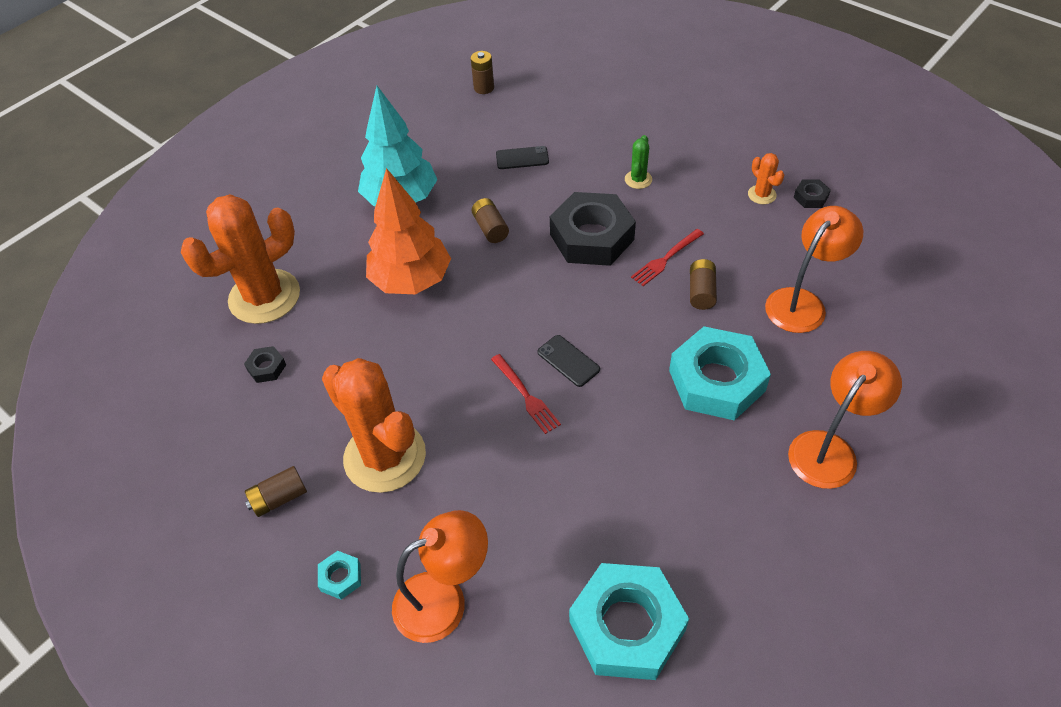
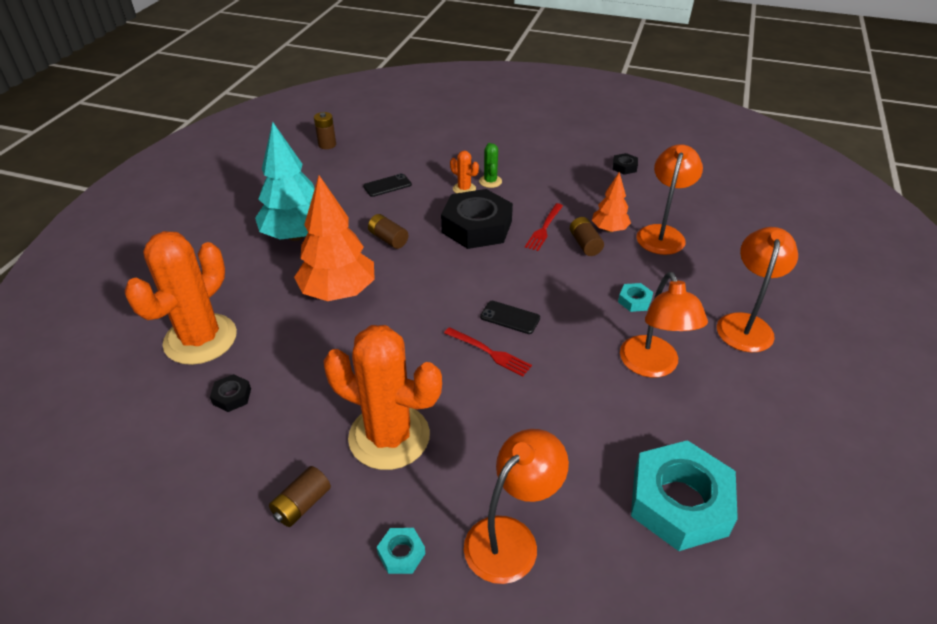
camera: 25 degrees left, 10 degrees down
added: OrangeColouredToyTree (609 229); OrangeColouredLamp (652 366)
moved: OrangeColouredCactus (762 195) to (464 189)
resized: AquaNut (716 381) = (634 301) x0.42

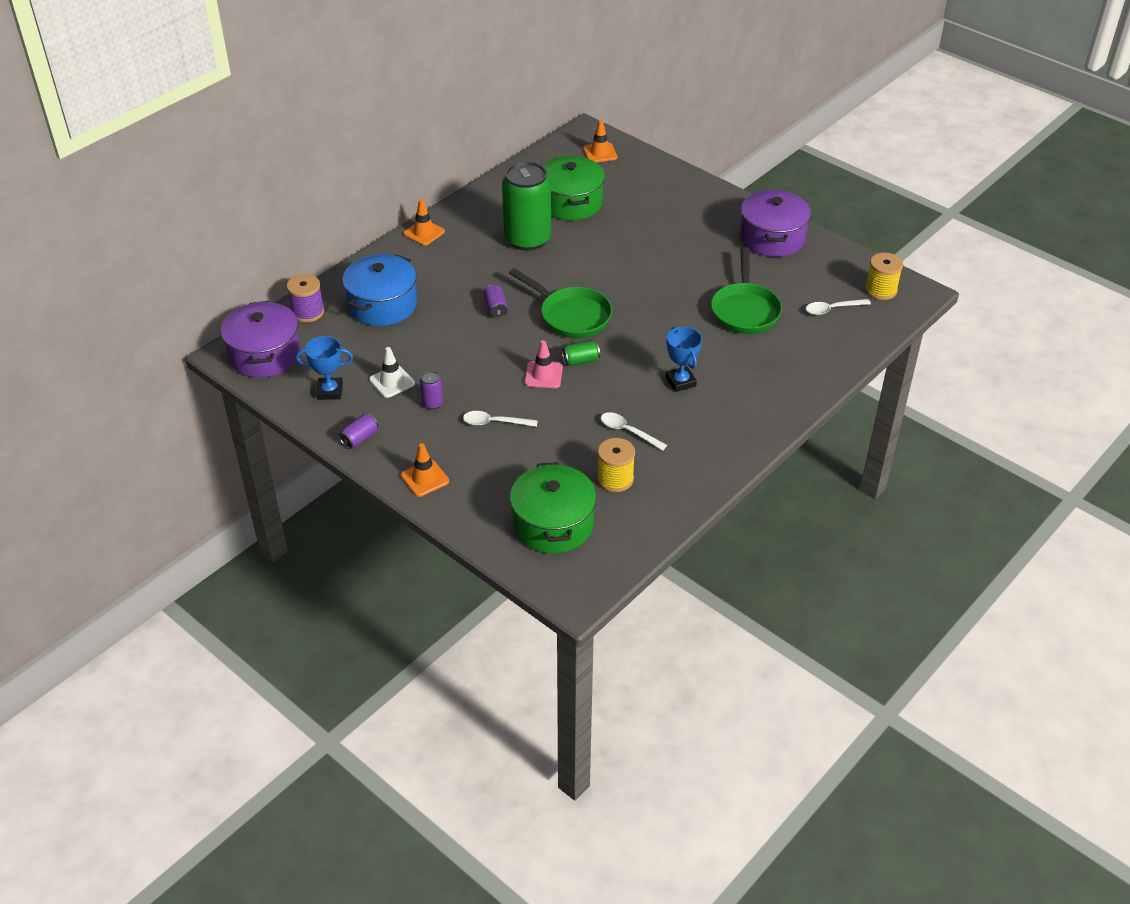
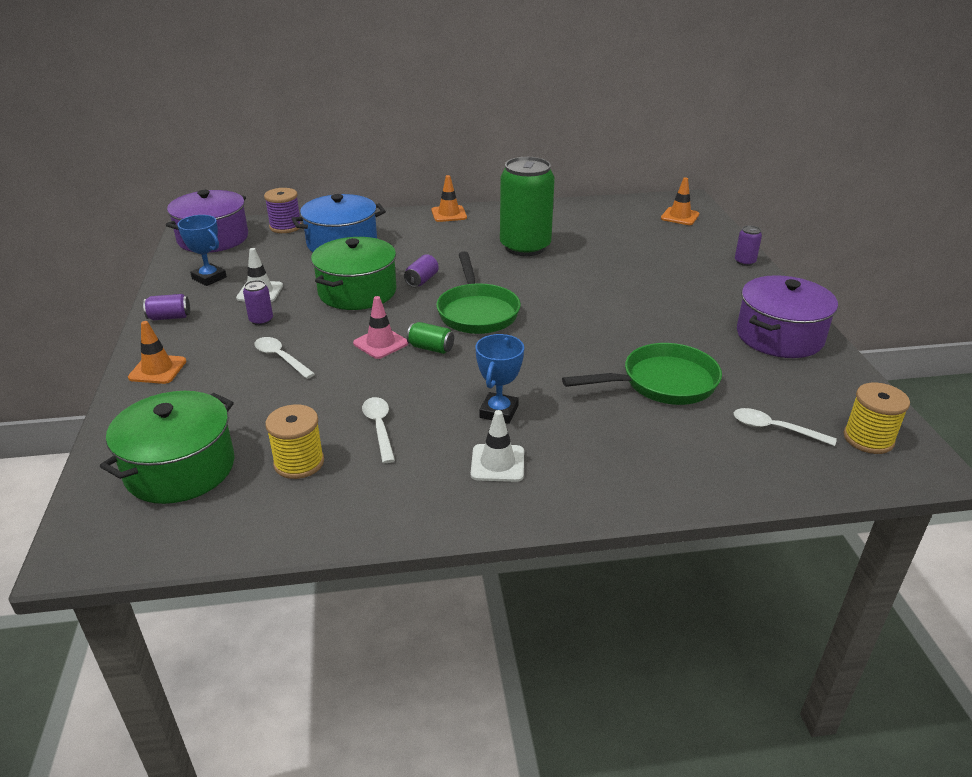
camera: 40 degrees right, 10 degrees down
added: WhiteSafetyCone (497 463); VioletTin (745 262)
moved: EmeraldPot (571 203) to (357 292)
turned: EmeraldFryingPan (745 310) = (662 383) 150 degrees counterclockwise

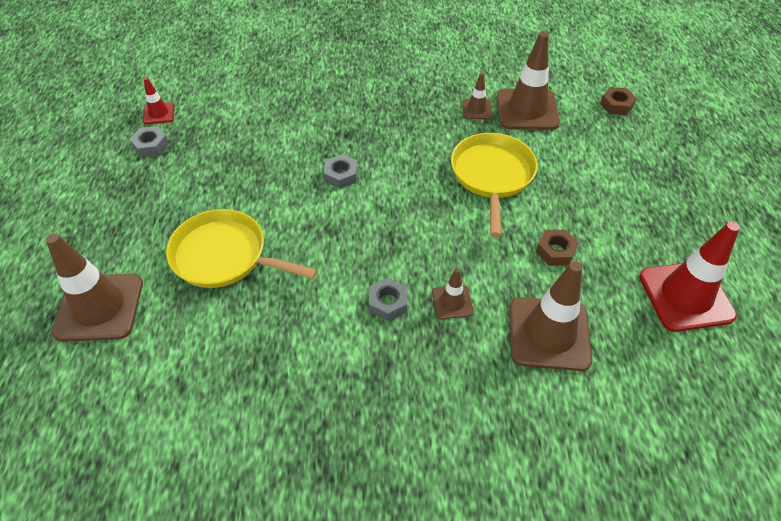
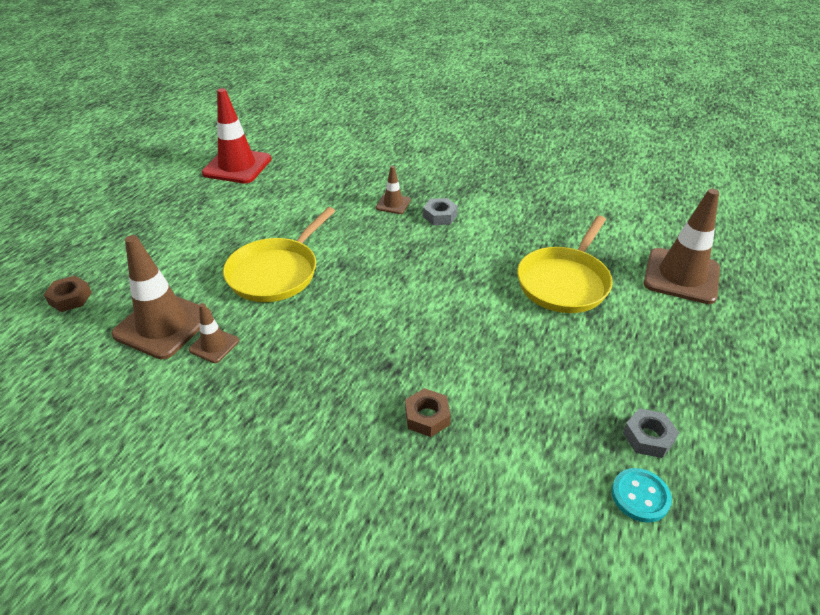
camera: 155 degrees left, 10 degrees down
removed: GrayNut (341 175); RussetSafetyCone (549 333)
moved: RussetNut (555 251) to (427 417)
replaced: CrimsonSafetyCone (159 114) to AquaShirtButton (640 496)
turned: YellowFryingPan (225 256) = (564 282) 75 degrees clockwise

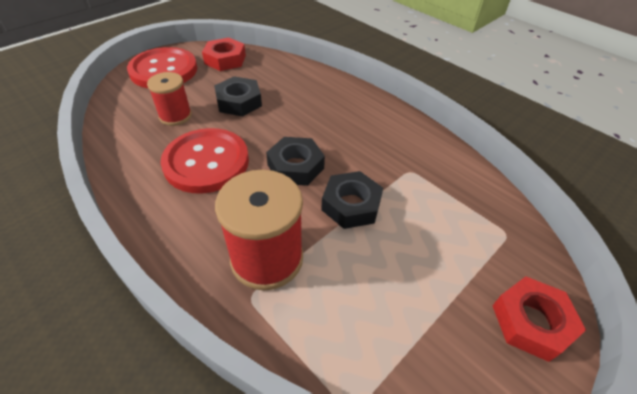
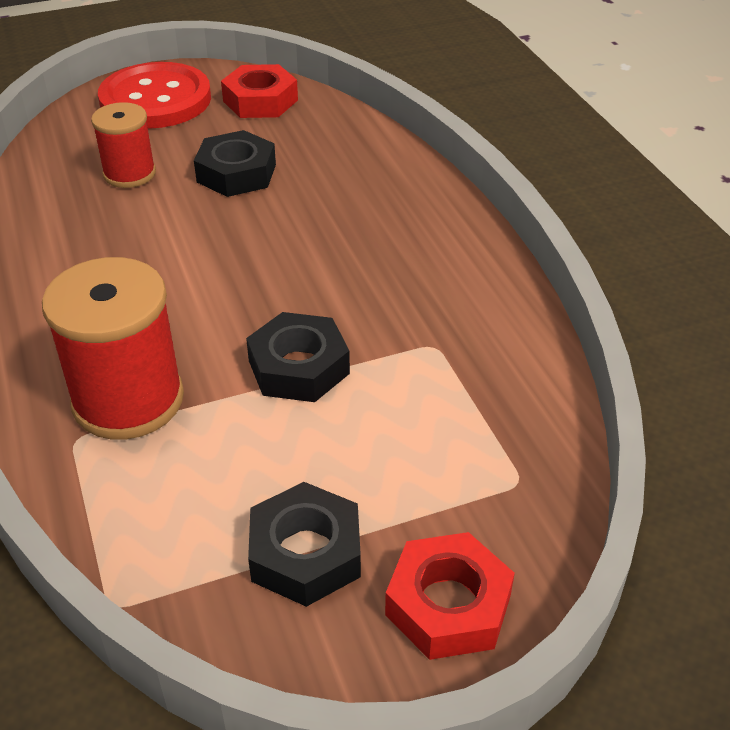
camera: 25 degrees right, 5 degrees down
removed: CrimsonShirtButton (206 162)
moved: EbonyNut (295 166) to (306 553)

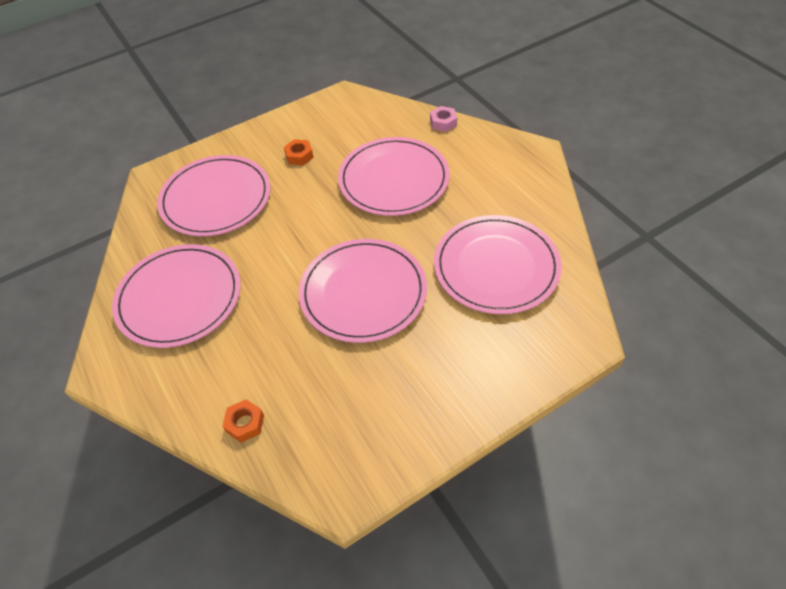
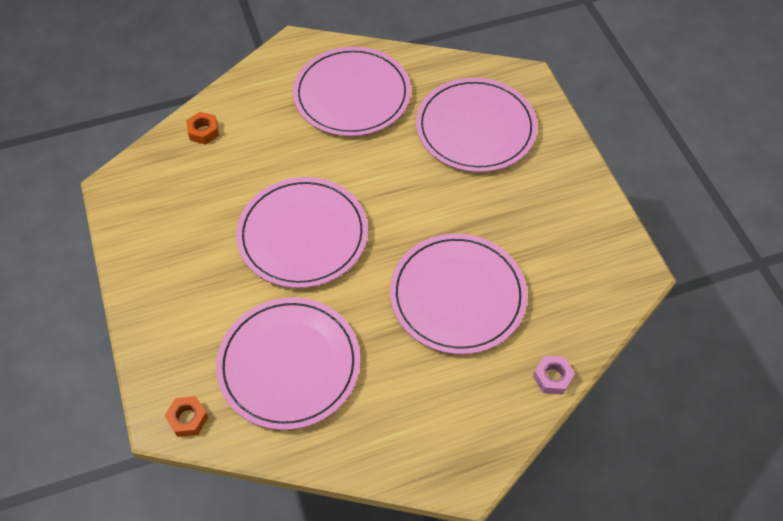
camera: 100 degrees right, 5 degrees up
moved: OrangeColouredNut (299 156) to (188 418)

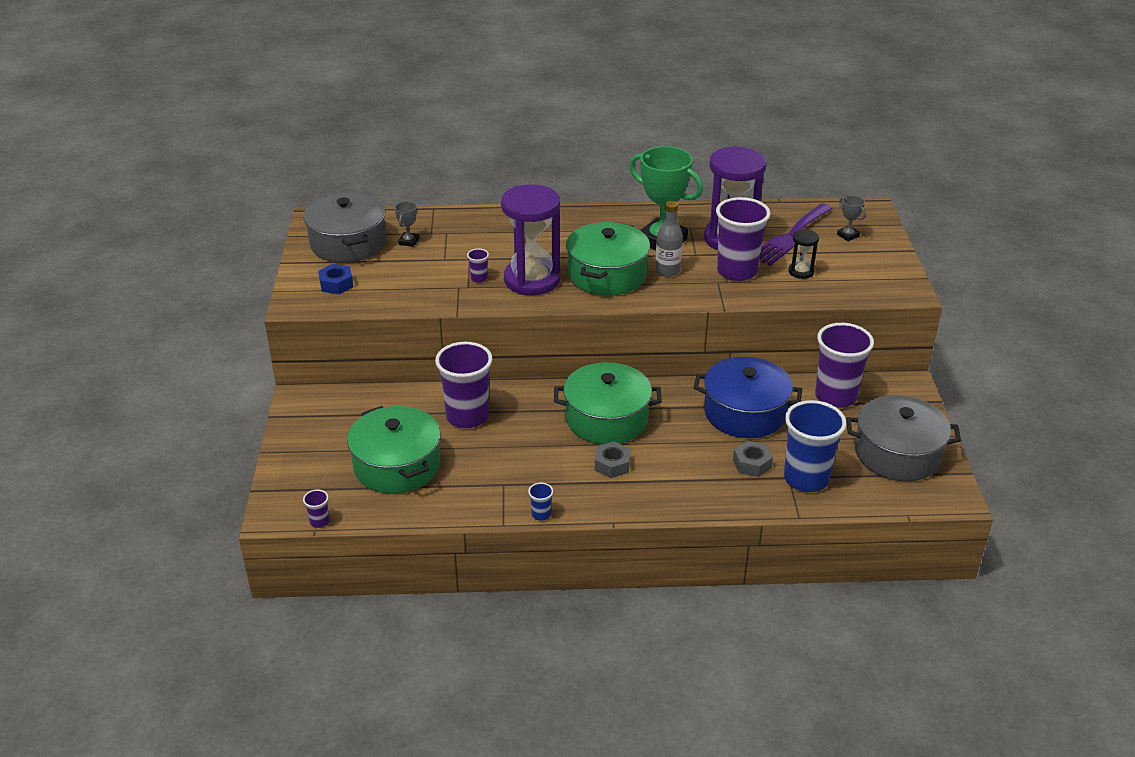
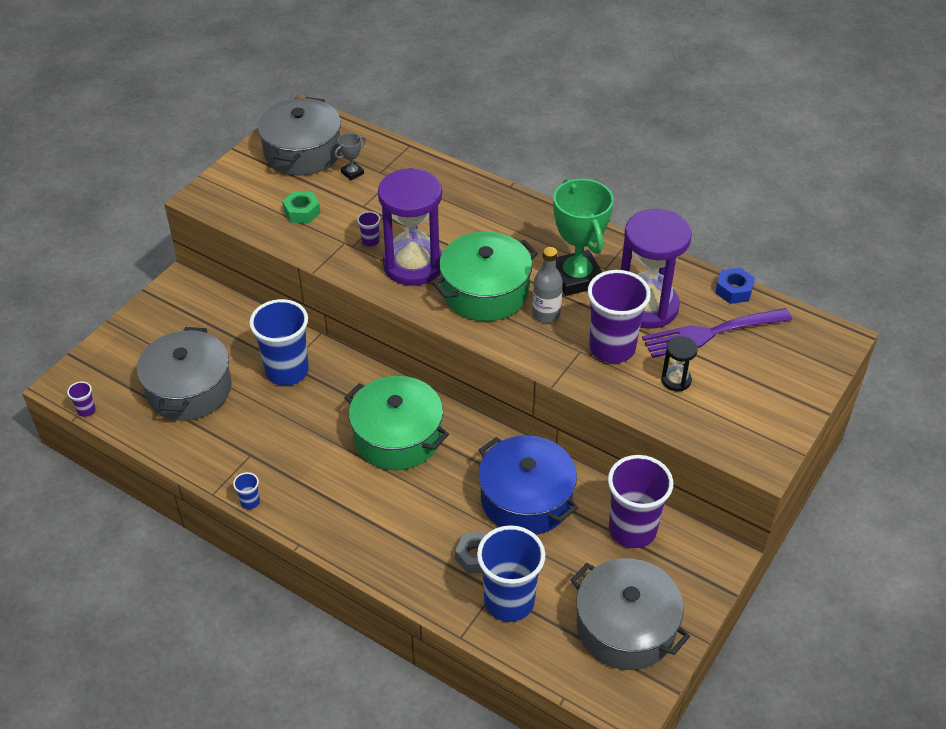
camera: 35 degrees right, 10 degrees up
removed: GrayNut (612 465); GrayTrophy (848 235)
added: EmeraldNut (302 212)
moved: BlueNut (336 284) to (733 290)
recoloured: EmeraldPot (397 465) to GrayPot (189 389); VioletTumbler (467 416) to BlueTumbler (287 371)

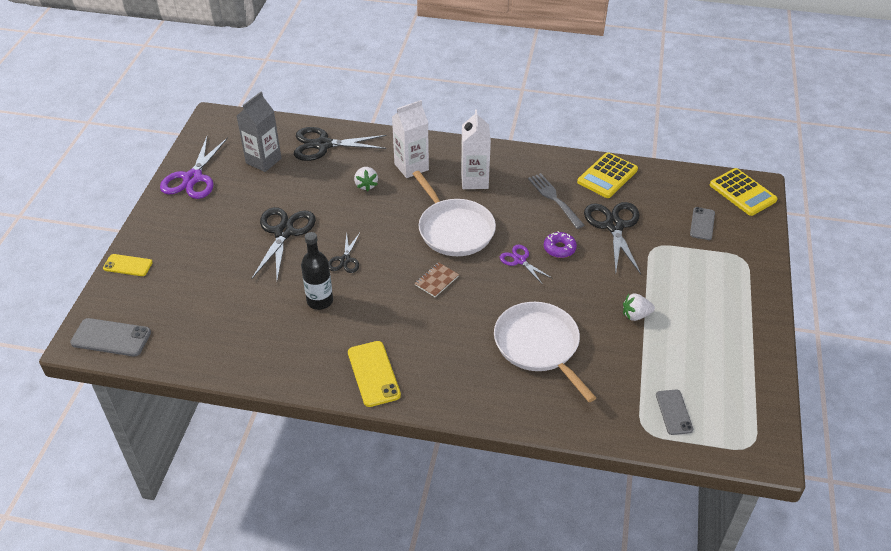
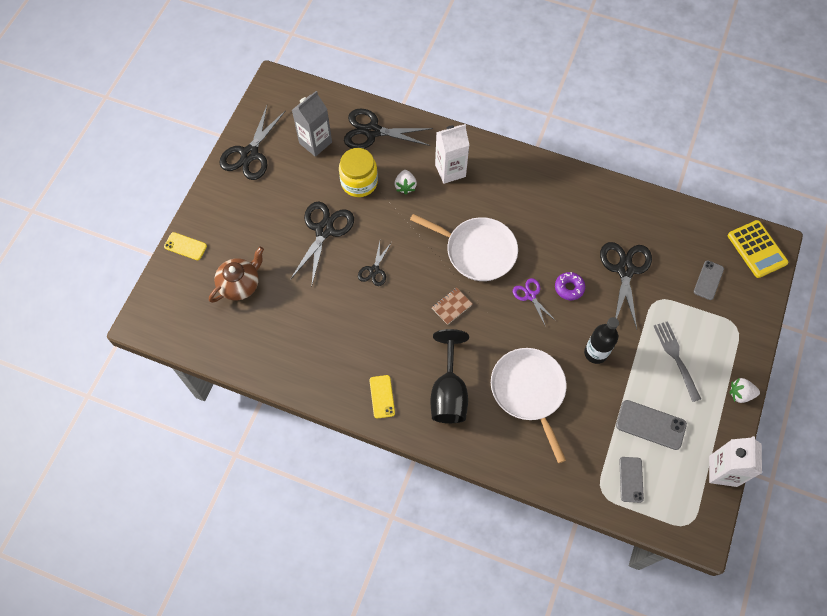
camera: 10 degrees right, 20 degrees up
removed: YellowCalculator (607 176)
added: RussetTeaPot (240 284); YellowPreserveJar (359 182); EbonyWineGlass (448 392)
moved: GraySmartphone (111 338) to (650 425); EbonyBottle (320 301) to (595 353); WhiteCarton (474 180) to (723 471); GrayFork (555 199) to (676 358); WhiteToyStrawberry (635 315) to (740 394)
recoloured: VioletPairOfScissors (193 178) to EbonyPairOfScissors (249 154)
turned: WhiteFryingPan (454 229) = (477 251) 45 degrees counterclockwise
resized: YellowSmartphone (373 374) = (382 396) x0.66

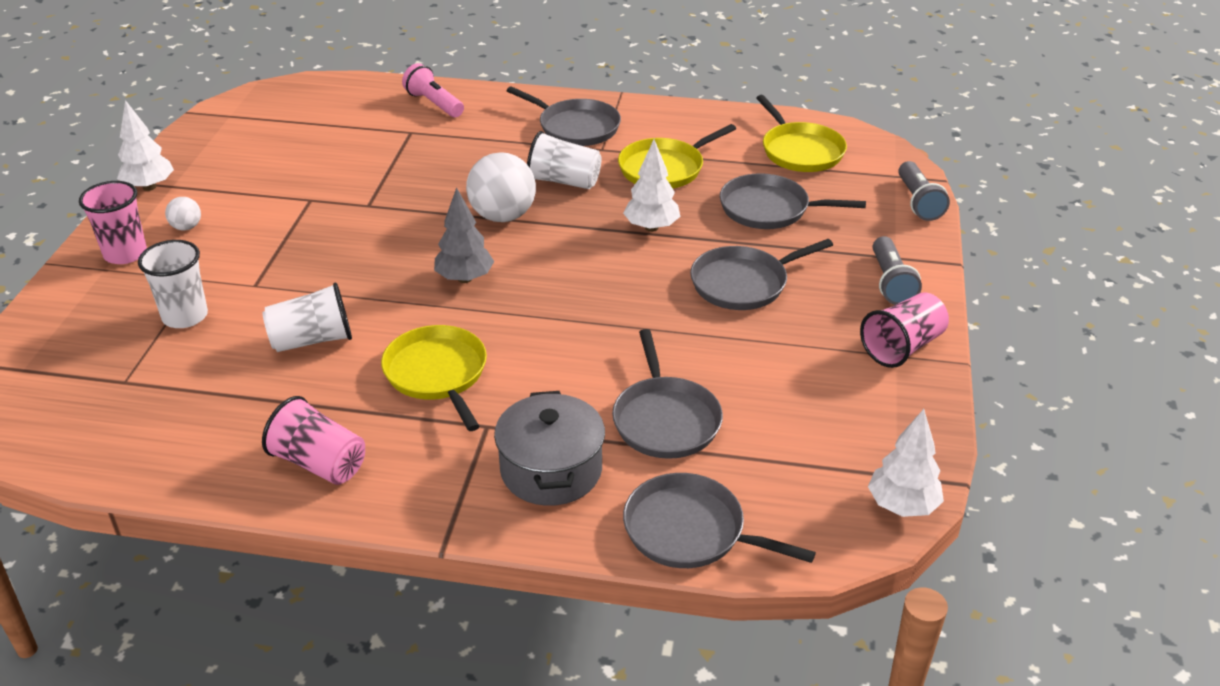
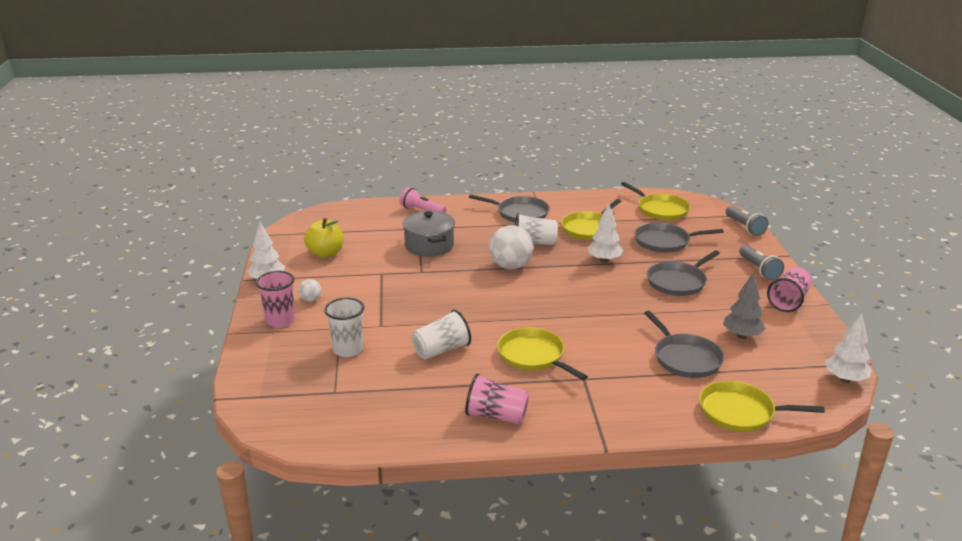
camera: 15 degrees left, 10 degrees down
added: YellowApple (325 253)
moved: GrayToyTree (465 278) to (742 336); GrayPot (551 470) to (429 246)
recoloured: GrayFryingPan (690 531) to YellowFryingPan (740 412)

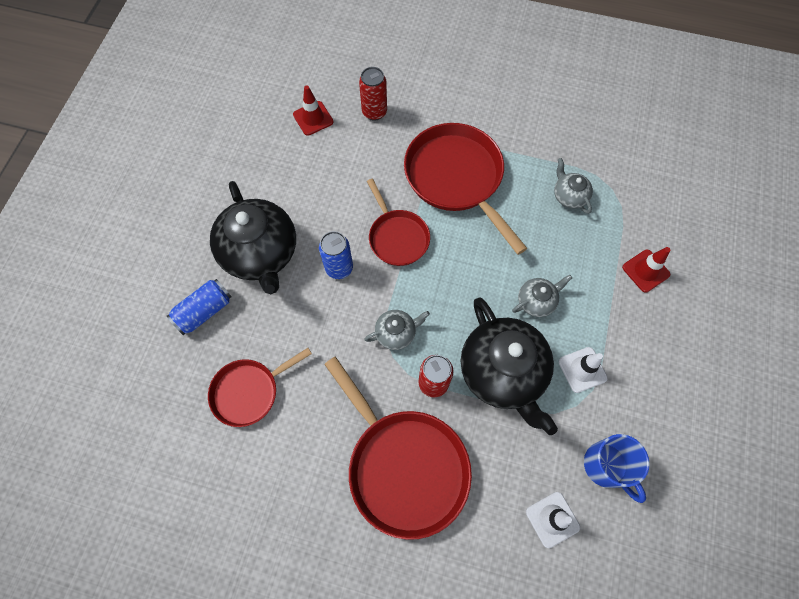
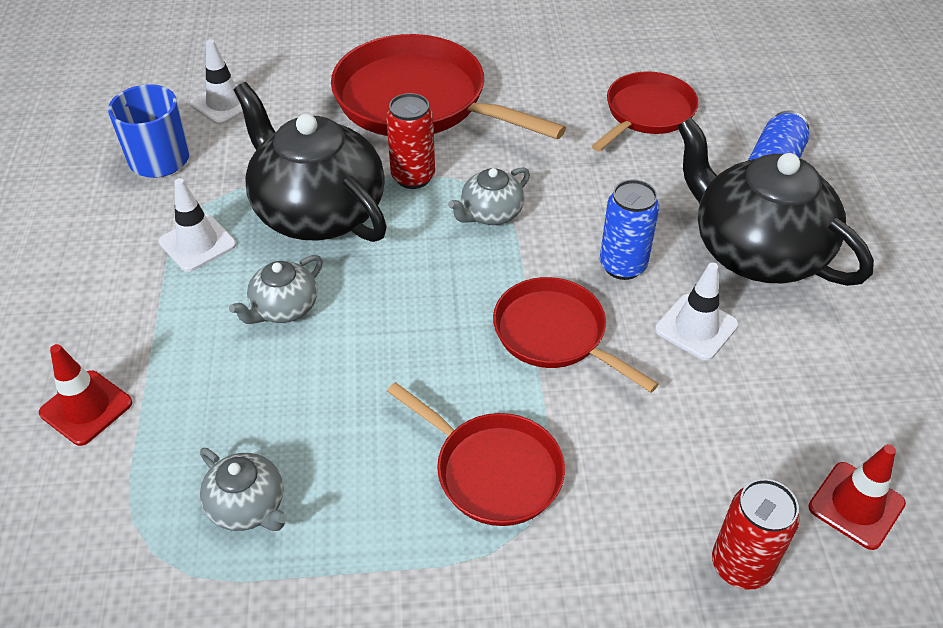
camera: 160 degrees right, 20 degrees down
added: WhiteSafetyCone (696 327)
resized: CrimsonFryingPan (456 178) = (492 471) x0.59

